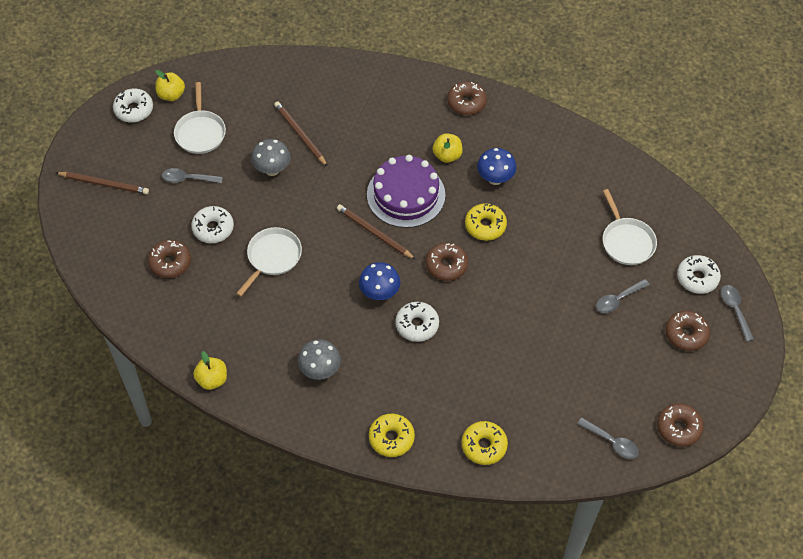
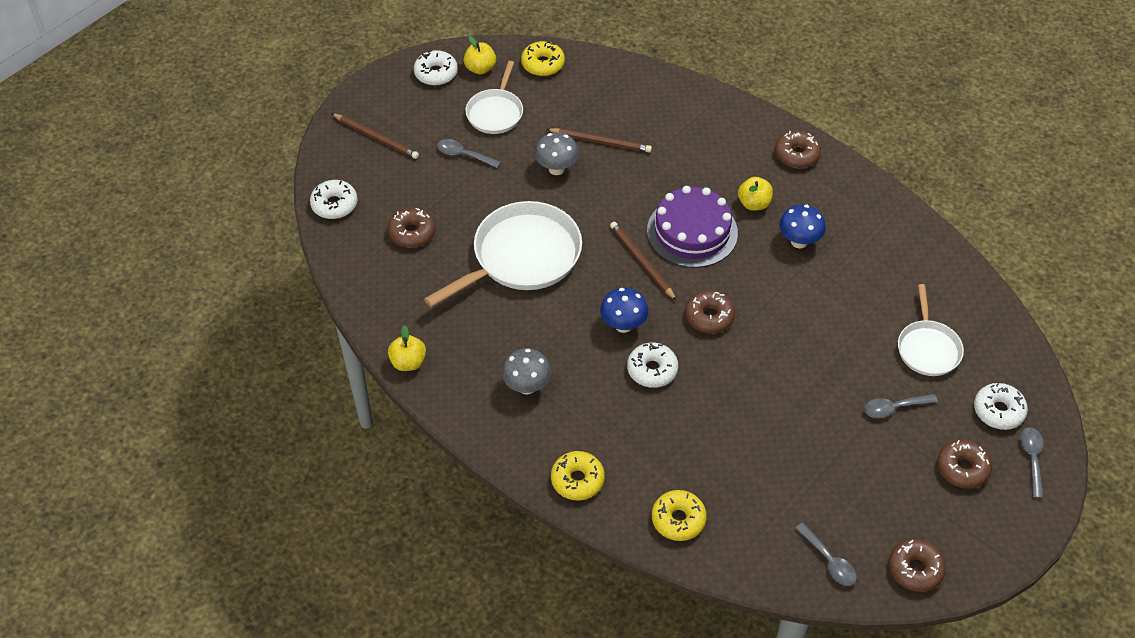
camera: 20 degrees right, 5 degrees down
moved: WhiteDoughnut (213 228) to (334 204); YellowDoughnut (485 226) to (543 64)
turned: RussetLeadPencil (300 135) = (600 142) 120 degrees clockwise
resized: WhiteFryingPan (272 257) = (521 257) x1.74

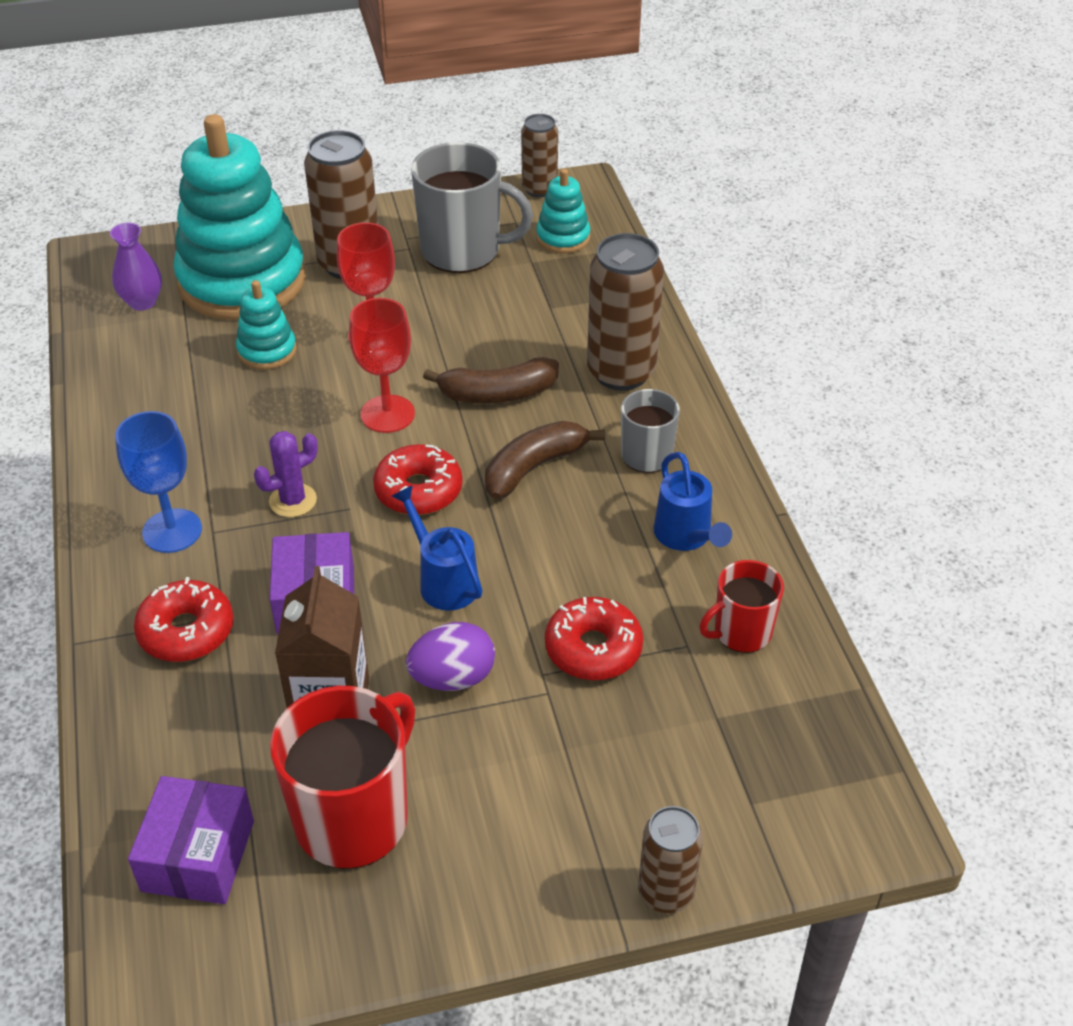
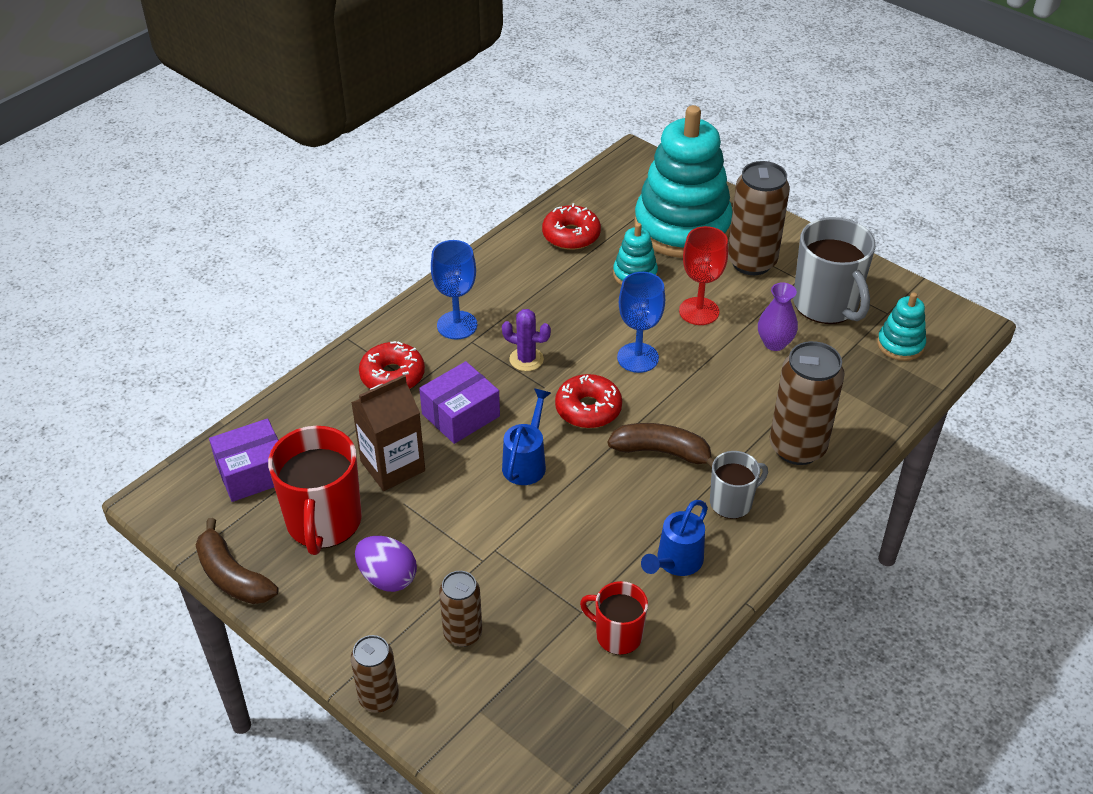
camera: 55 degrees right, 0 degrees up
moved: VioletFlowerVase (142 302) to (774 343); VioletEgg (453 678) to (387 578); RussetBananaFruit (497 394) to (232 576); RussetTin (539 189) to (463 633); CrimsonDoughnut (593 649) to (571 235)
recoloured: CrimsonWineGlass (387 414) to BlueWineGlass (637 358)
turned: CrimsonCoffeeMug (354 818) = (324 522) 90 degrees clockwise

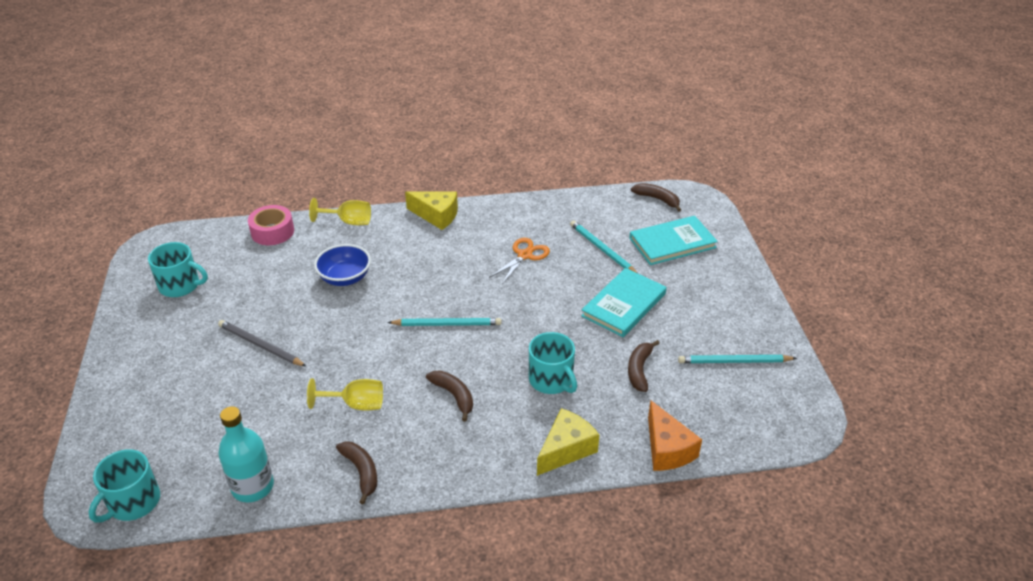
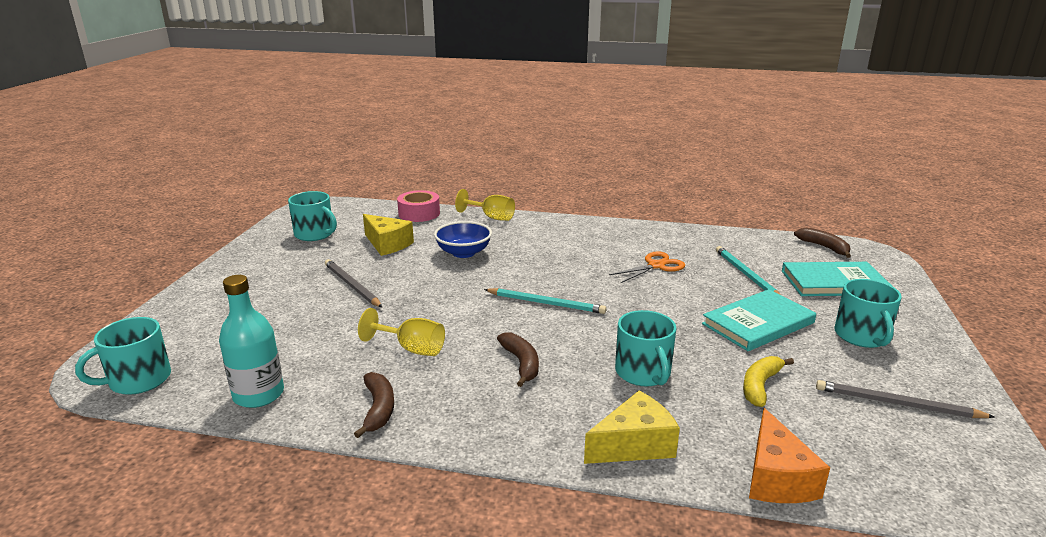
camera: 20 degrees right, 15 degrees down
added: AquaCoffeeMug (861 336)
moved: YellowCheeseWedge (436 216) to (387 244)
recoloured: RussetBananaFruit (639 370) to YellowBananaFruit (760 386); AquaLeadPencil (734 361) to GrayLeadPencil (897 403)

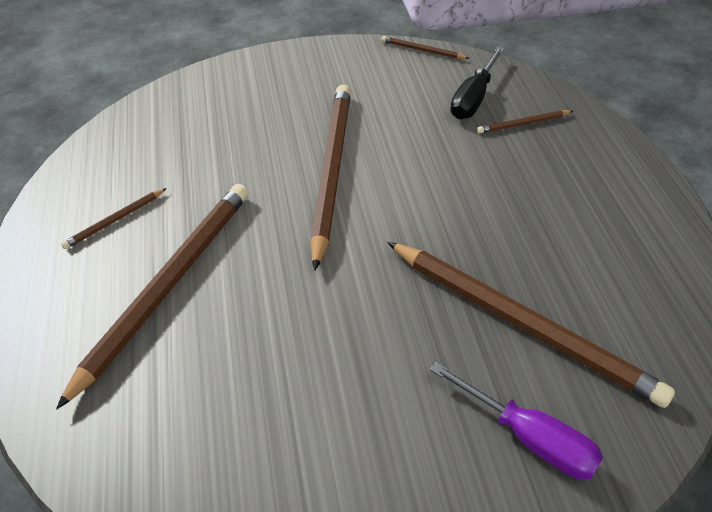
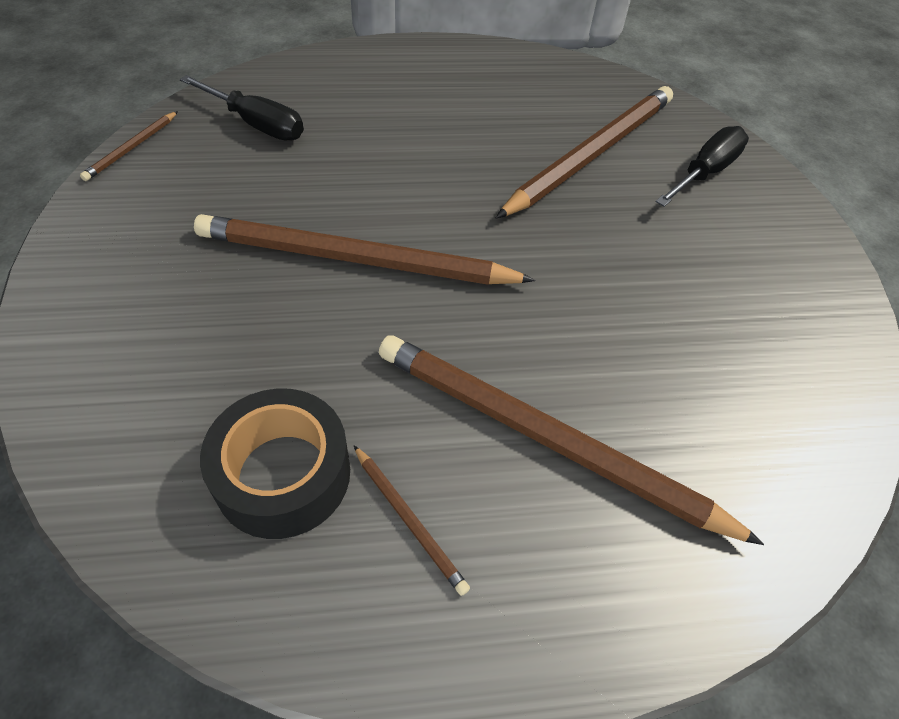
camera: 90 degrees left, 5 degrees up
removed: RussetLeadPencil (523 124)
added: EbonyRollOfTape (283 474)
recoloured: VioletFlatScrewdriver (530 438) to EbonyFlatScrewdriver (705 172)

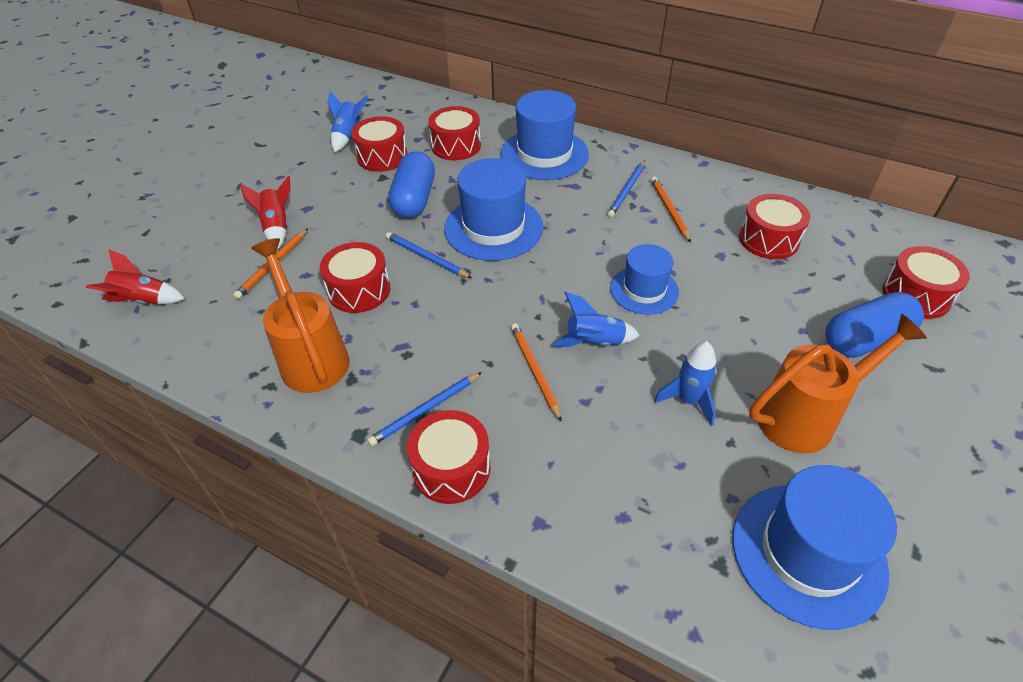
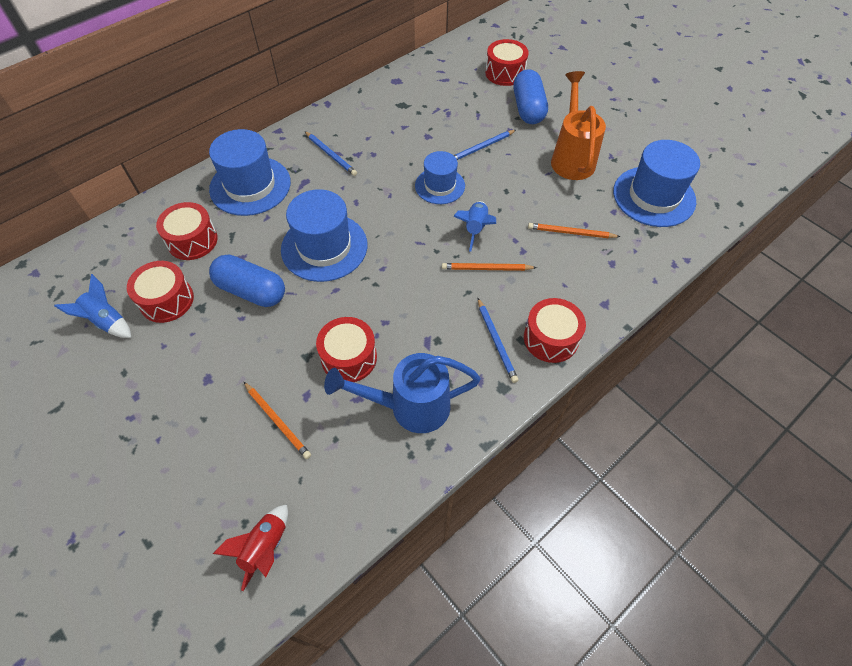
camera: 70 degrees left, 10 degrees up
removed: CrimsonSpaceship (277 227); BlueSpaceship (688 401); CrimsonToyDrum (768 239)
moved: BlueLeadPencil (426 257) to (481 147); OrangeColouredLeadPencil (669 210) to (571 233)
recoloured: OrangeColouredWateringCan (311 356) to BlueWateringCan (410 407)

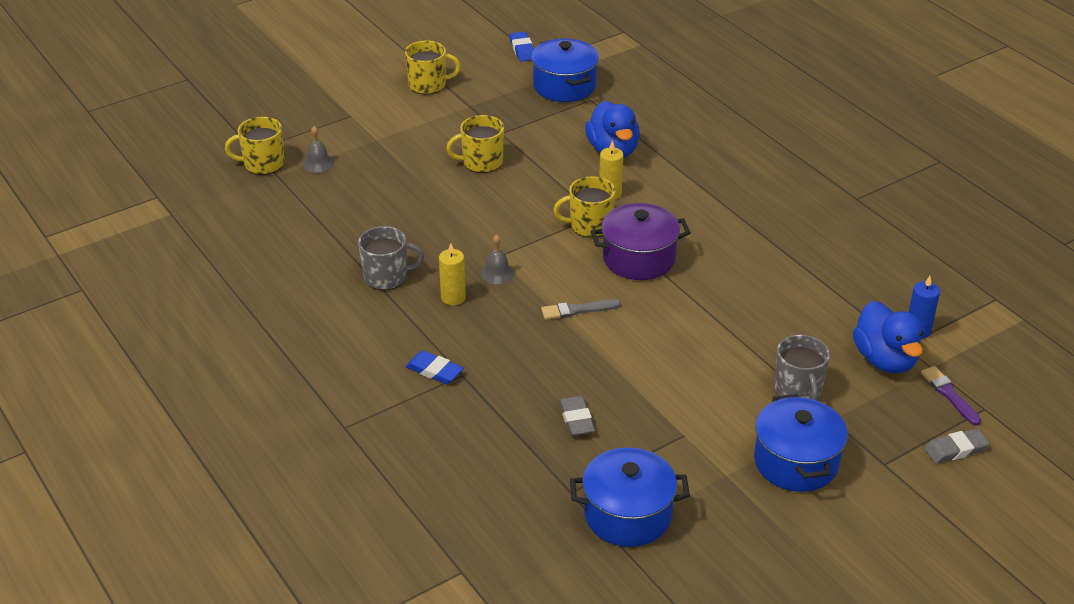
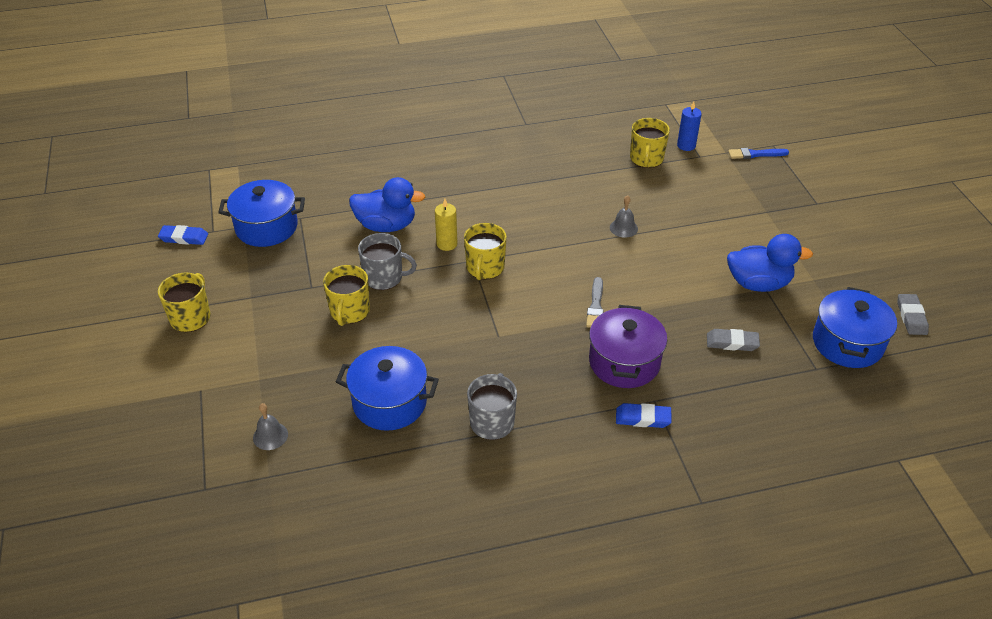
camera: 70 degrees left, 5 degrees up
removed: YellowWaxCandle (453 297)
moved: YellowCoffeeMug (263 164) to (646 159); GrayBell (497 273) to (623 228); VioletPot (639 258) to (624 362); BluePot (796 462) to (389 402); GrayCoffeeMug (798 390) to (384 277); BlueRubberDuck (885 360) to (758 283); GrayEraser (955 449) to (911 317)
recoloured: VioletPaintBrush (949 394) to BluePaintBrush (755 154)
turned: BlueEraser (434 370) = (643 418) 45 degrees clockwise

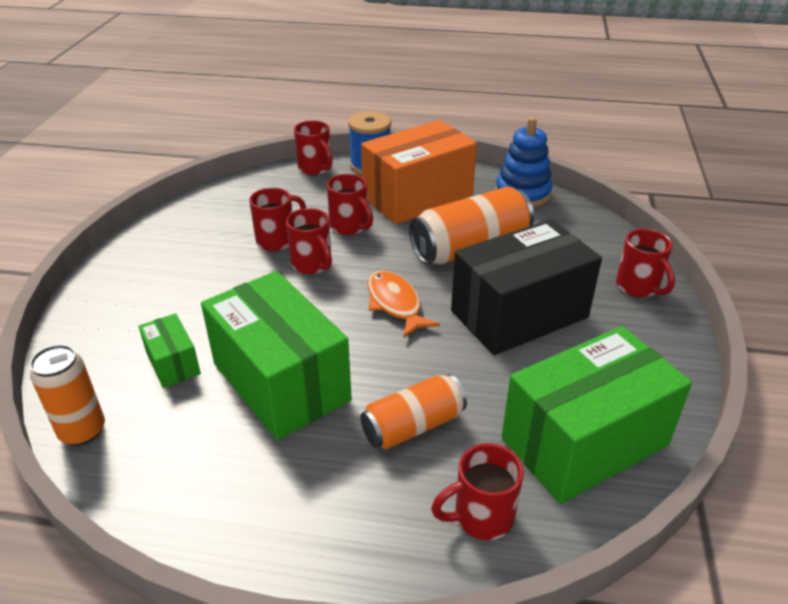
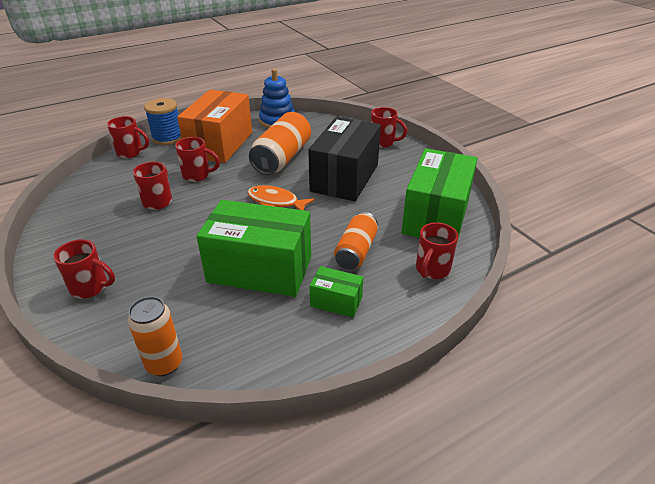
camera: 40 degrees left, 0 degrees up
moved: EmeraldBox (173 363) to (336 302); CrimsonCoffeeMug (312 264) to (91 287)

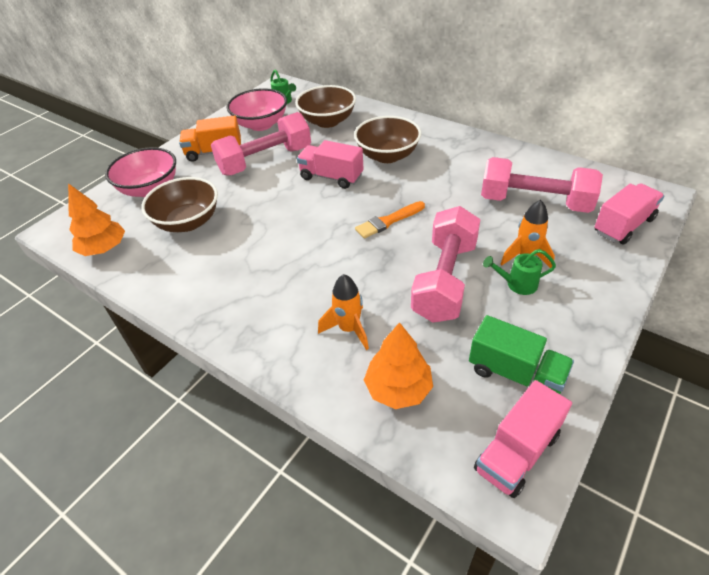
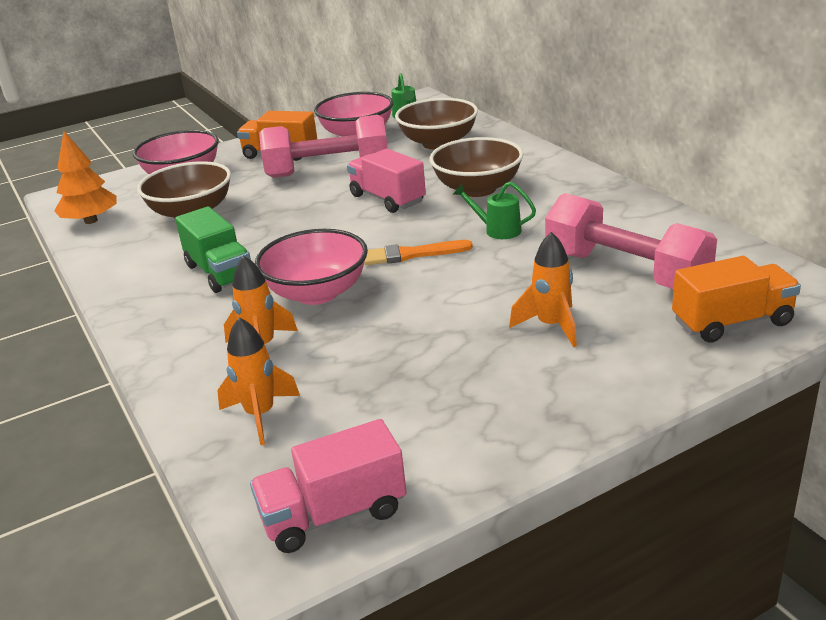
camera: 25 degrees right, 15 degrees down
removed: RosePinkDumbbell (444 280)
added: RosePinkServingBowl (317 293)
moved: EmeraldLorry (515 373) to (220 272); EmeraldWateringCan (517 284) to (497 230)
replaced: OrangeColouredToyTree (398 388) to OrangeColouredSpaceship (260 415)
recoloured: RosePinkLorry (623 226) to OrangeColouredLorry (732 322)

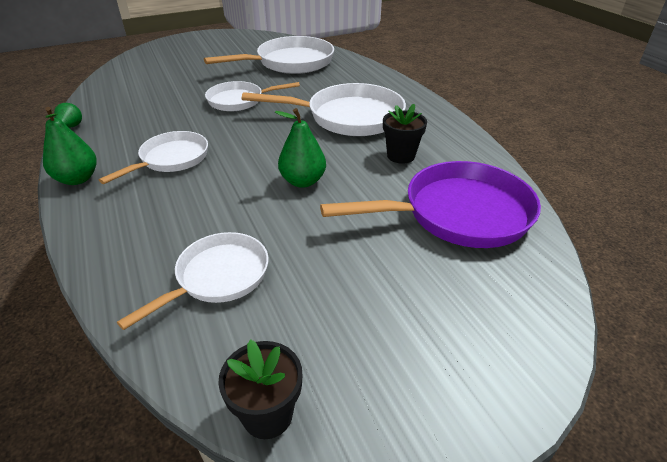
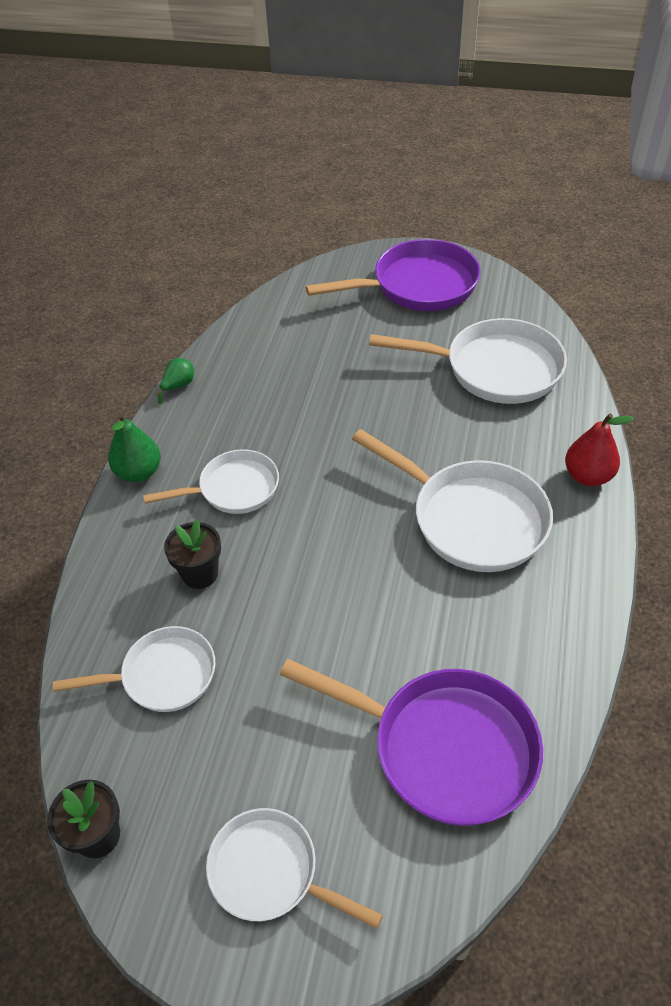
camera: 40 degrees right, 10 degrees up
removed: EmeraldPearFruit (303 181)
added: VioletFryingPan (418 286); CrimsonPearFruit (588 476)
moved: WhiteFryingPan (239 101) to (270 872); EbonyPottedPlant (401 156) to (200 574)

